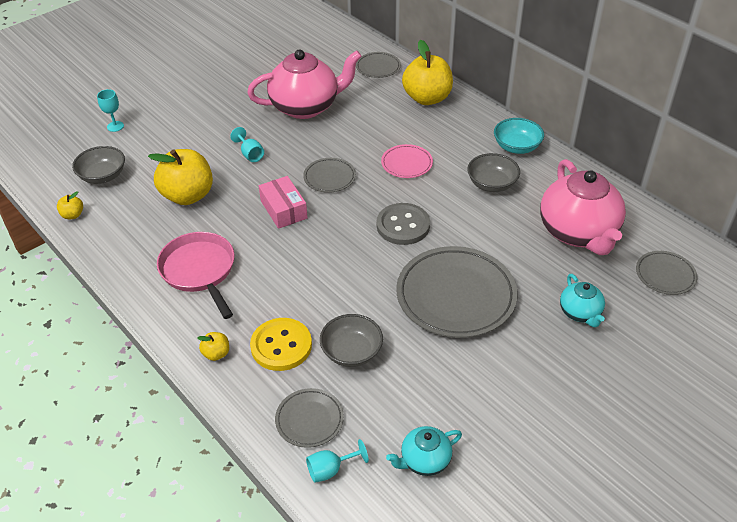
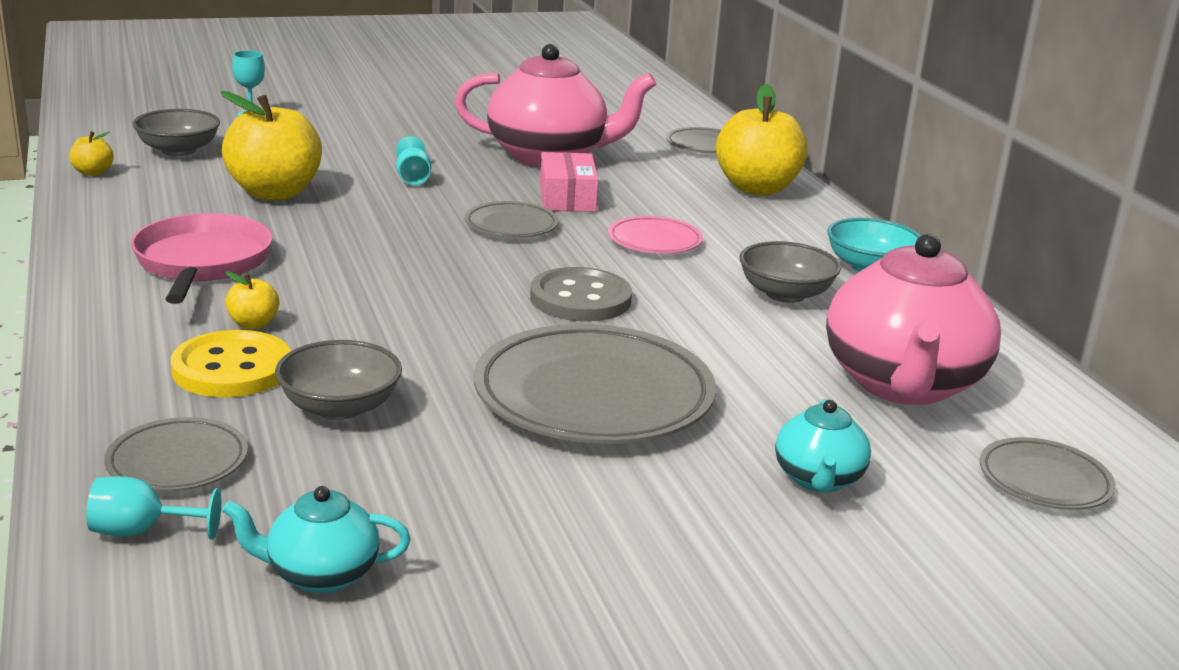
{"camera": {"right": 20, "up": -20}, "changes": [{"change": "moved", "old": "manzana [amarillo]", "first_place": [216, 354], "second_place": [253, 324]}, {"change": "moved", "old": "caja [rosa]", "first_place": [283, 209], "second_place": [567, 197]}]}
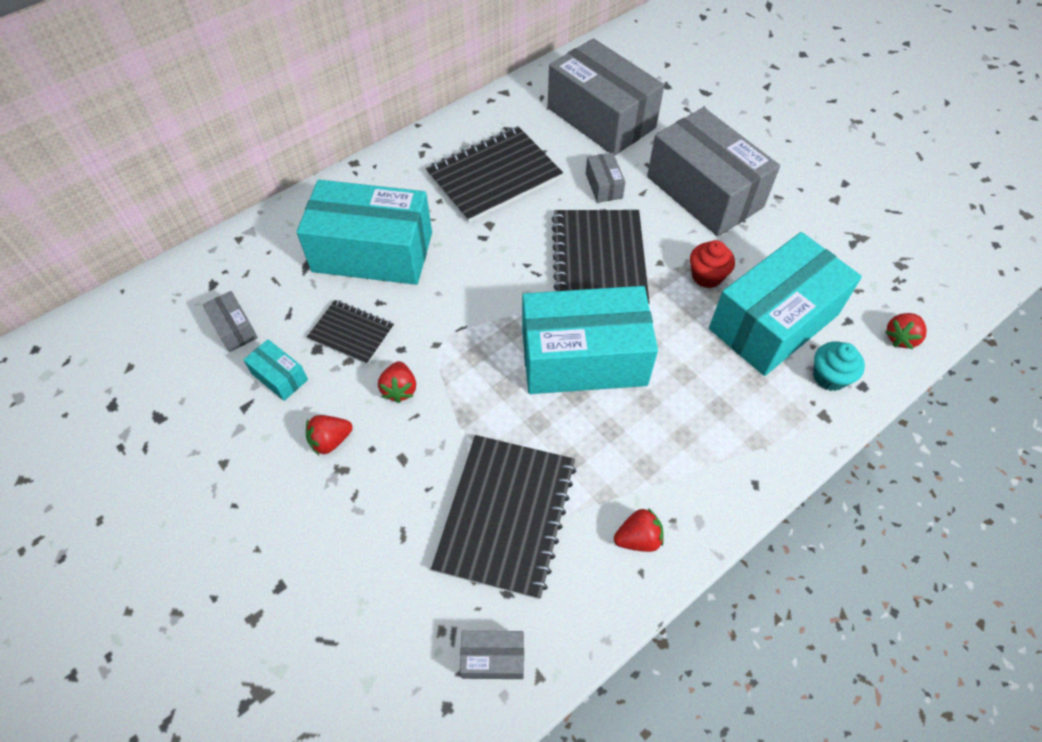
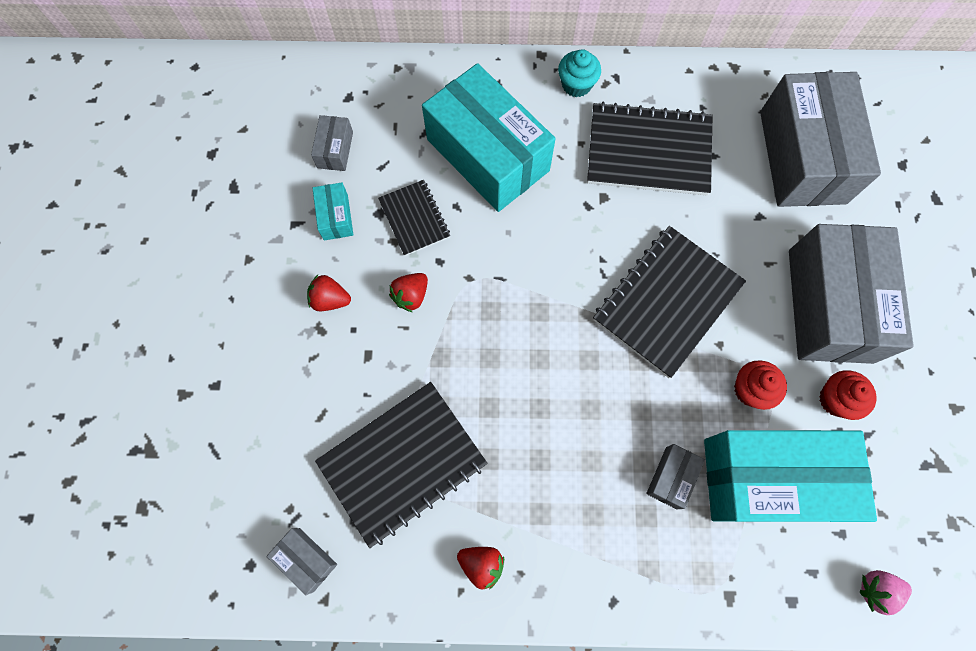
{"camera": {"right": 40, "up": 15}, "changes": [{"change": "moved", "old": "magdalena [turquesa]", "first_place": [829, 377], "second_place": [576, 85]}, {"change": "moved", "old": "caja [gris]", "first_place": [603, 186], "second_place": [671, 477]}, {"change": "added", "new": "magdalena [rojo]", "second_place": [835, 399]}, {"change": "recoloured", "old": "fresa [rojo]", "new": "fresa [rosa]", "first_place": [900, 338], "second_place": [876, 589]}, {"change": "removed", "old": "caja [turquesa]", "first_place": [583, 358]}]}
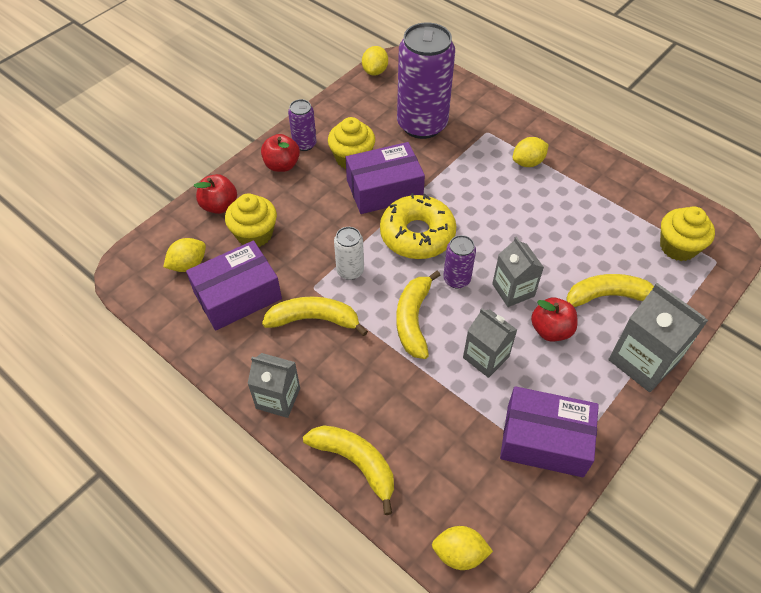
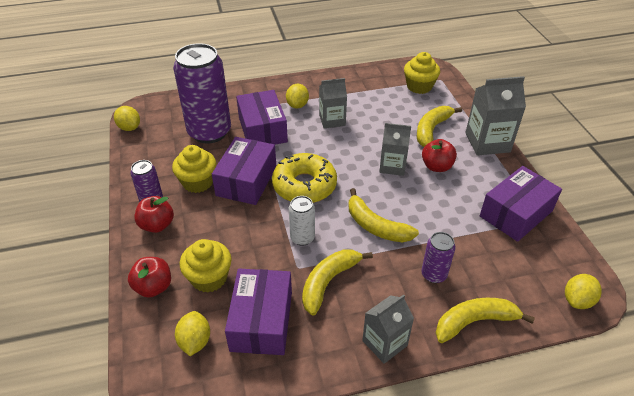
{"camera": {"right": -55, "up": -10}, "changes": [{"change": "added", "new": "caja [morado]", "second_place": [262, 129]}, {"change": "moved", "old": "cartón de leche [gris]", "first_place": [486, 357], "second_place": [332, 120]}, {"change": "moved", "old": "lata [morado]", "first_place": [456, 279], "second_place": [434, 274]}]}
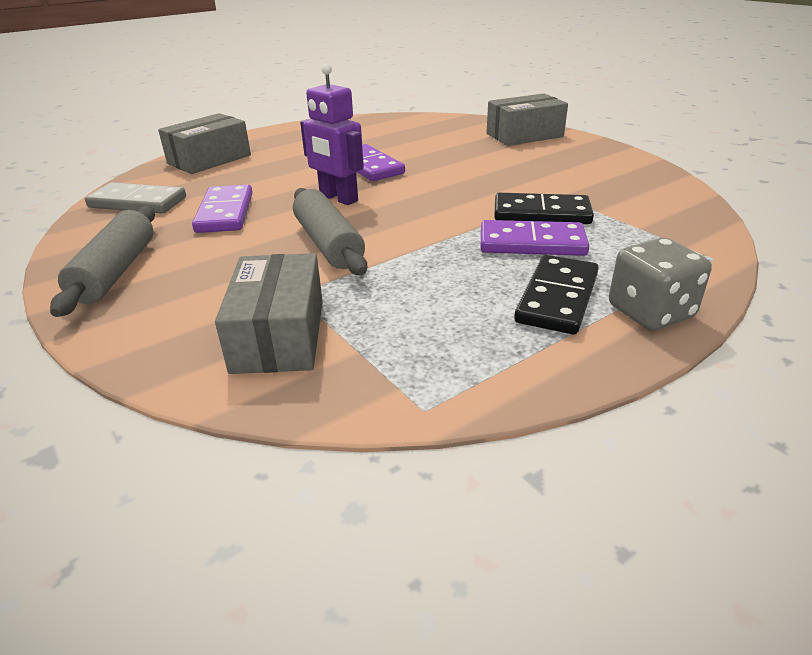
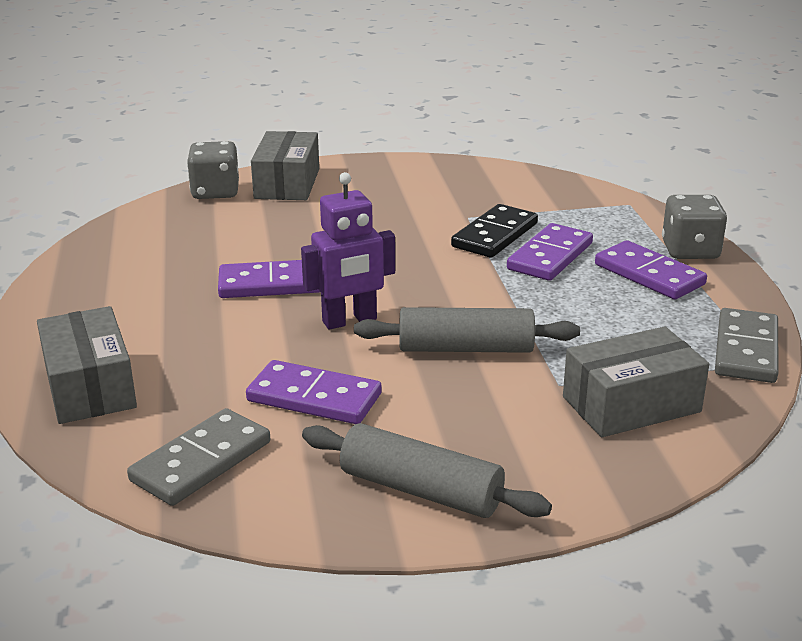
{"camera": {"right": -65, "up": -5}, "changes": [{"change": "added", "new": "dado [gris]", "second_place": [215, 192]}, {"change": "turned", "old": "caja [gris]", "first_place": [279, 335], "second_place": [631, 404], "degrees": -45}, {"change": "recoloured", "old": "ficha de dominó [negro]", "new": "ficha de dominó [morado]", "first_place": [557, 298], "second_place": [649, 275]}, {"change": "added", "new": "ficha de dominó [gris]", "second_place": [746, 350]}]}
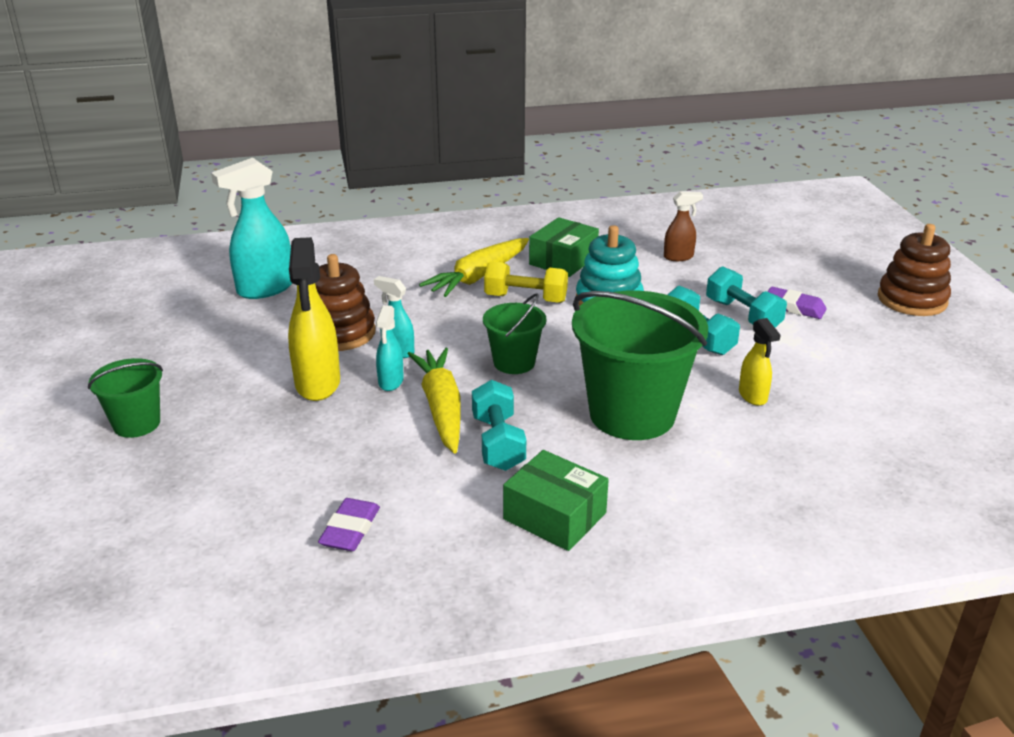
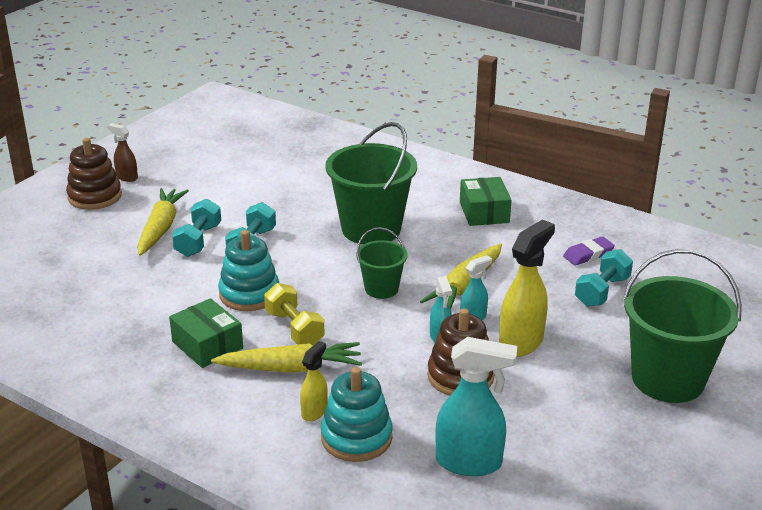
{"camera": {"right": -135, "up": 0}, "changes": [{"change": "moved", "old": "pulverizador [marrón]", "first_place": [678, 257], "second_place": [126, 177]}, {"change": "replaced", "old": "goma de borrar [morado]", "new": "zanahoria [amarillo]", "first_place": [794, 307], "second_place": [161, 228]}, {"change": "turned", "old": "caja [verde]", "first_place": [563, 260], "second_place": [207, 345], "degrees": 60}, {"change": "moved", "old": "pulverizador [amarillo]", "first_place": [753, 396], "second_place": [314, 411]}, {"change": "added", "new": "juguete apilable [turquesa]", "second_place": [356, 437]}, {"change": "moved", "old": "mancuerna [turquesa]", "first_place": [498, 443], "second_place": [602, 291]}, {"change": "resized", "old": "balde [verde]", "first_place": [136, 424], "second_place": [668, 379], "factor": 1.91}]}
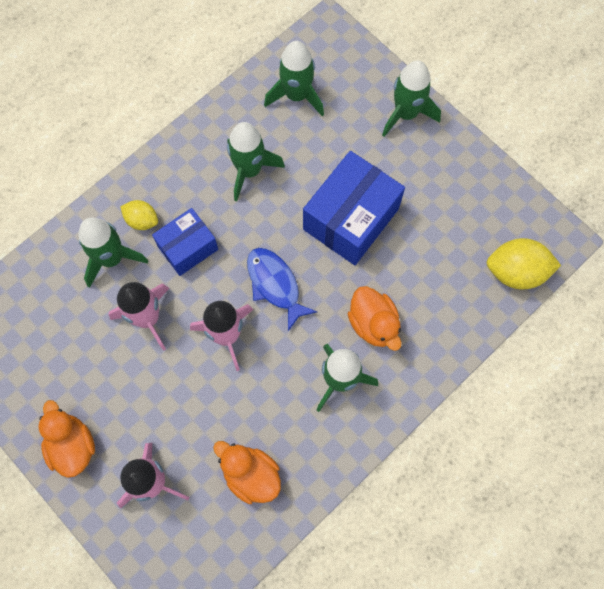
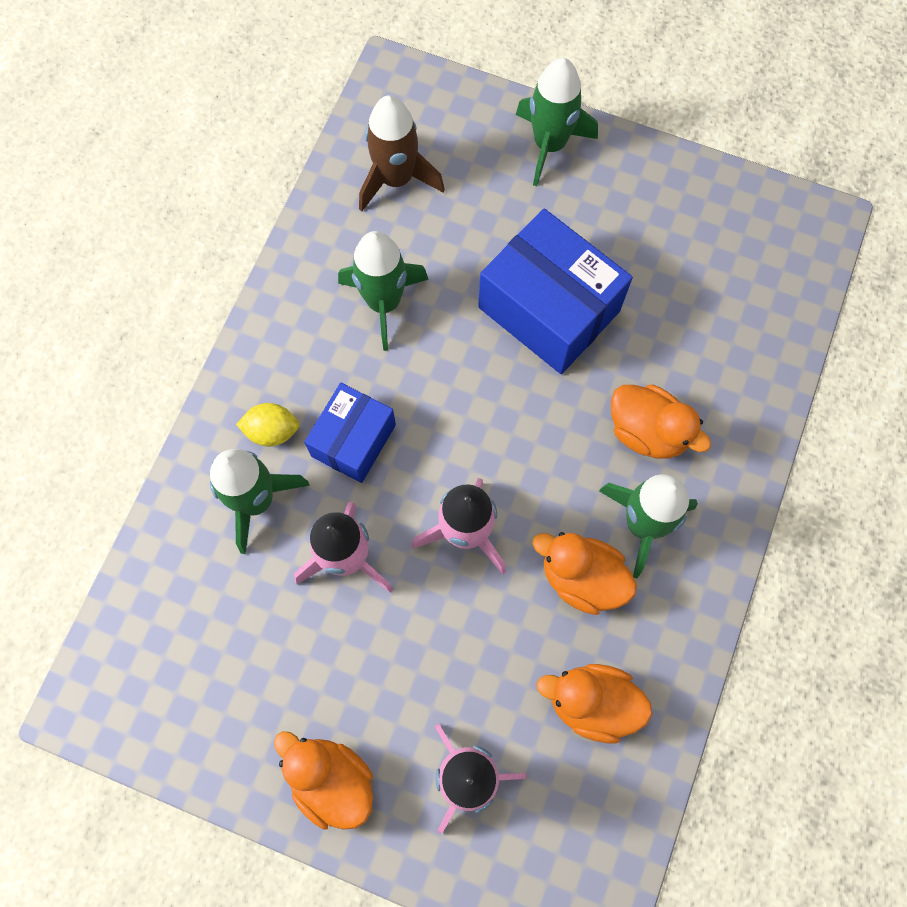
{"camera": {"right": -25, "up": 0}, "changes": [{"change": "recoloured", "old": "cohete [verde]", "new": "cohete [marrón]", "first_place": [296, 95], "second_place": [396, 179]}, {"change": "turned", "old": "caja [azul]", "first_place": [351, 219], "second_place": [549, 309], "degrees": -60}, {"change": "added", "new": "pato [naranja]", "second_place": [582, 578]}, {"change": "removed", "old": "pez [azul]", "first_place": [275, 285]}, {"change": "removed", "old": "limón [amarillo]", "first_place": [516, 272]}]}
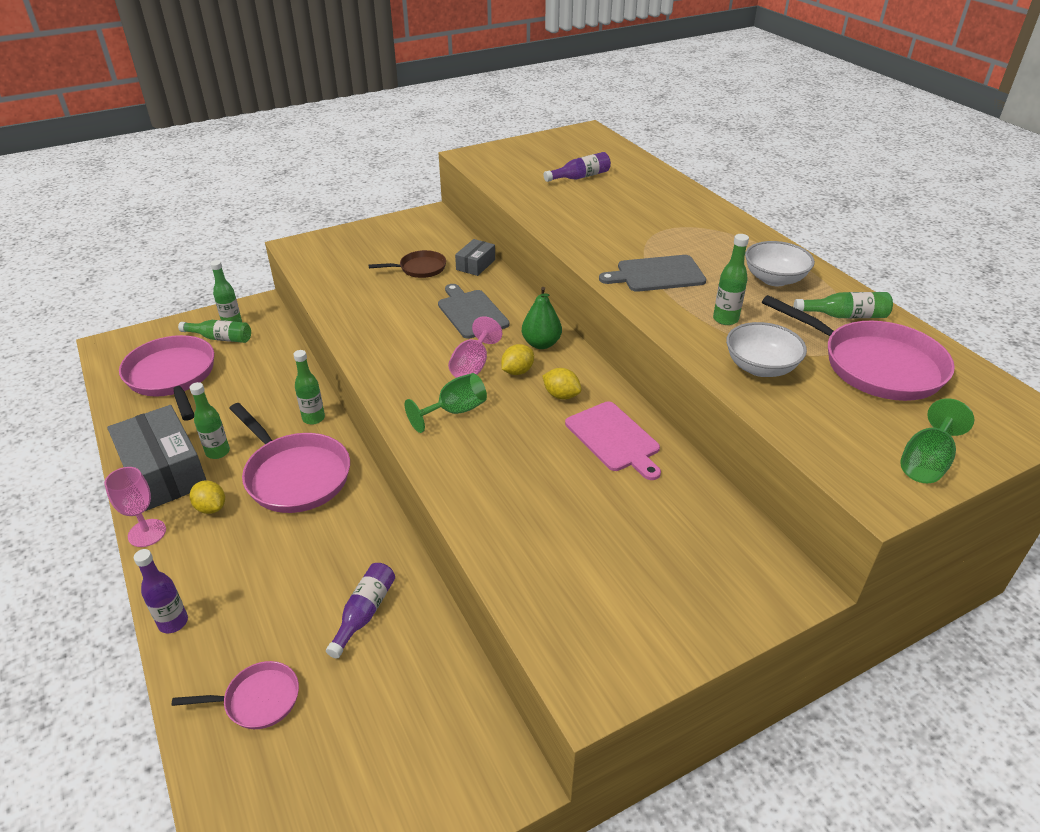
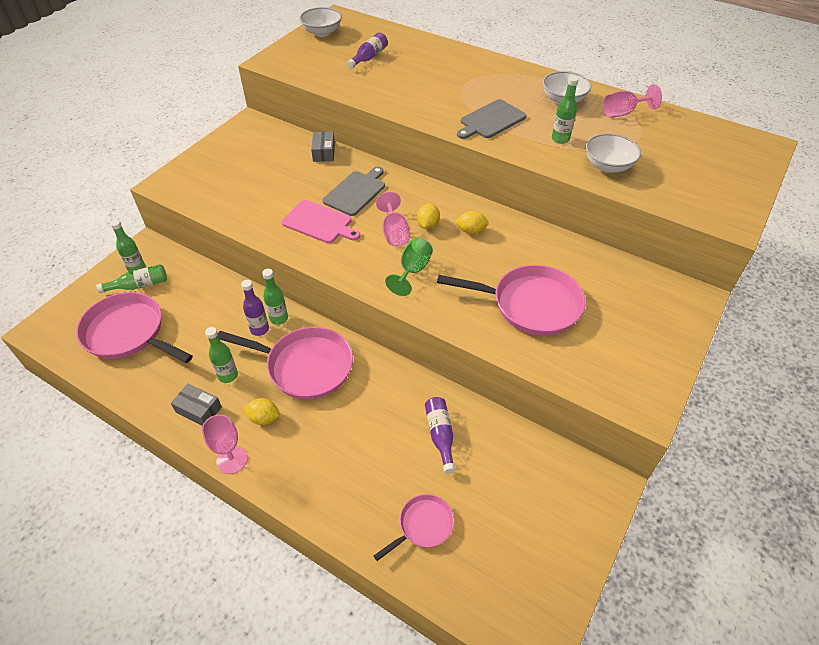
{"camera": {"right": -30, "up": 10}, "changes": [{"change": "resized", "old": "caja [gris]", "first_place": [164, 472], "second_place": [199, 410], "factor": 0.49}, {"change": "moved", "old": "botella [morado]", "first_place": [173, 622], "second_place": [259, 329]}, {"change": "moved", "old": "tabla de cortar [rosa]", "first_place": [614, 438], "second_place": [319, 223]}, {"change": "added", "new": "cuenco [blanco]", "second_place": [322, 32]}, {"change": "turned", "old": "tabla de cortar [gris]", "first_place": [471, 312], "second_place": [356, 192], "degrees": 90}, {"change": "moved", "old": "sartén [rosa]", "first_place": [874, 365], "second_place": [530, 304]}, {"change": "replaced", "old": "botella [verde]", "new": "copa [rosa]", "first_place": [845, 316], "second_place": [623, 113]}, {"change": "removed", "old": "sartén [marrón]", "first_place": [419, 268]}, {"change": "removed", "old": "pera [verde]", "first_place": [541, 344]}, {"change": "removed", "old": "copa [verde]", "first_place": [926, 462]}]}
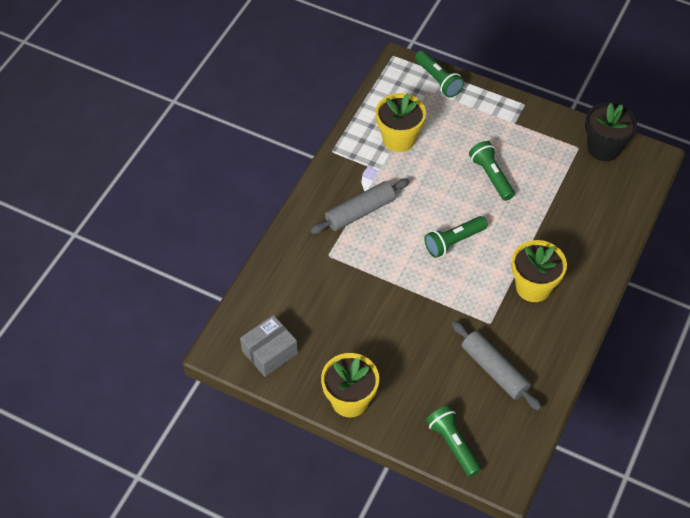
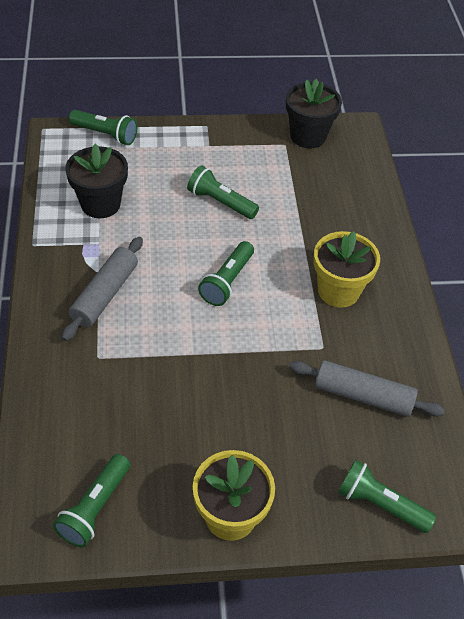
{"camera": {"right": -35, "up": -5}, "changes": [{"change": "replaced", "old": "caja [gris]", "new": "lámpara de mano [verde]", "first_place": [269, 352], "second_place": [95, 508]}, {"change": "recoloured", "old": "maceta [amarillo]", "new": "maceta [negro]", "first_place": [399, 139], "second_place": [100, 204]}]}
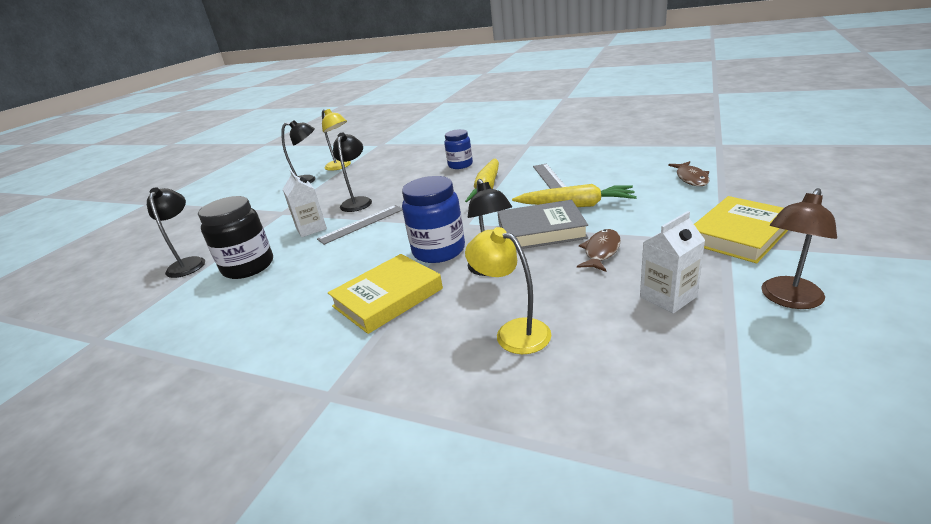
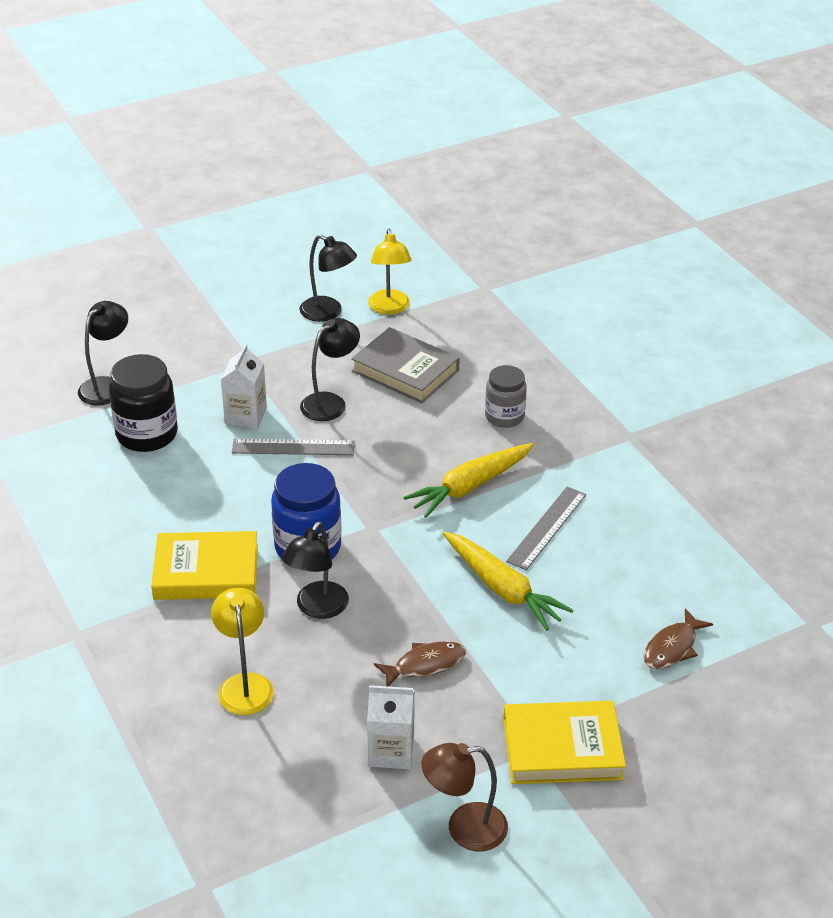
{"camera": {"right": 35, "up": 10}, "changes": [{"change": "moved", "old": "libro [gris]", "first_place": [541, 231], "second_place": [405, 371]}, {"change": "recoloured", "old": "tarro [azul]", "new": "tarro [gris]", "first_place": [460, 165], "second_place": [504, 416]}]}
